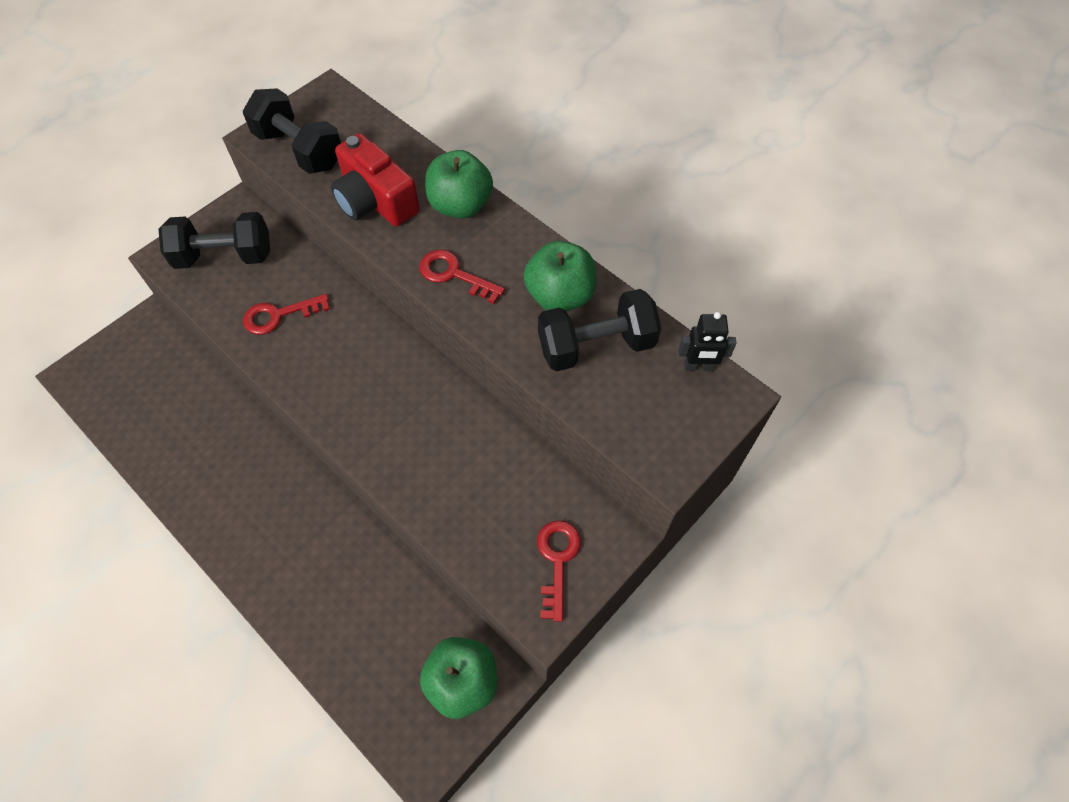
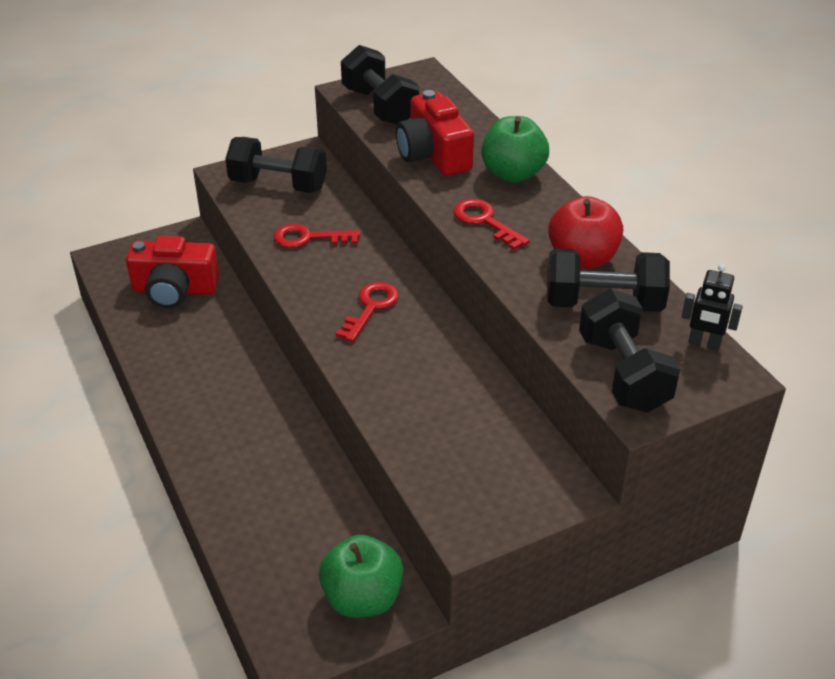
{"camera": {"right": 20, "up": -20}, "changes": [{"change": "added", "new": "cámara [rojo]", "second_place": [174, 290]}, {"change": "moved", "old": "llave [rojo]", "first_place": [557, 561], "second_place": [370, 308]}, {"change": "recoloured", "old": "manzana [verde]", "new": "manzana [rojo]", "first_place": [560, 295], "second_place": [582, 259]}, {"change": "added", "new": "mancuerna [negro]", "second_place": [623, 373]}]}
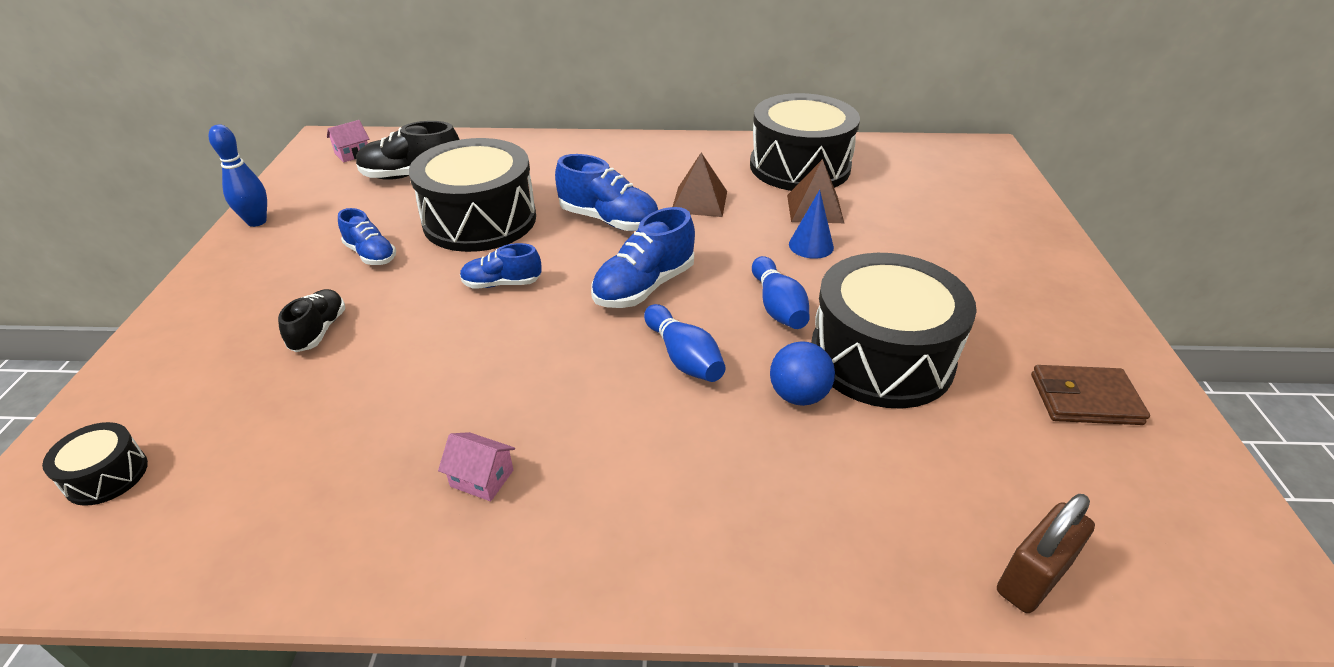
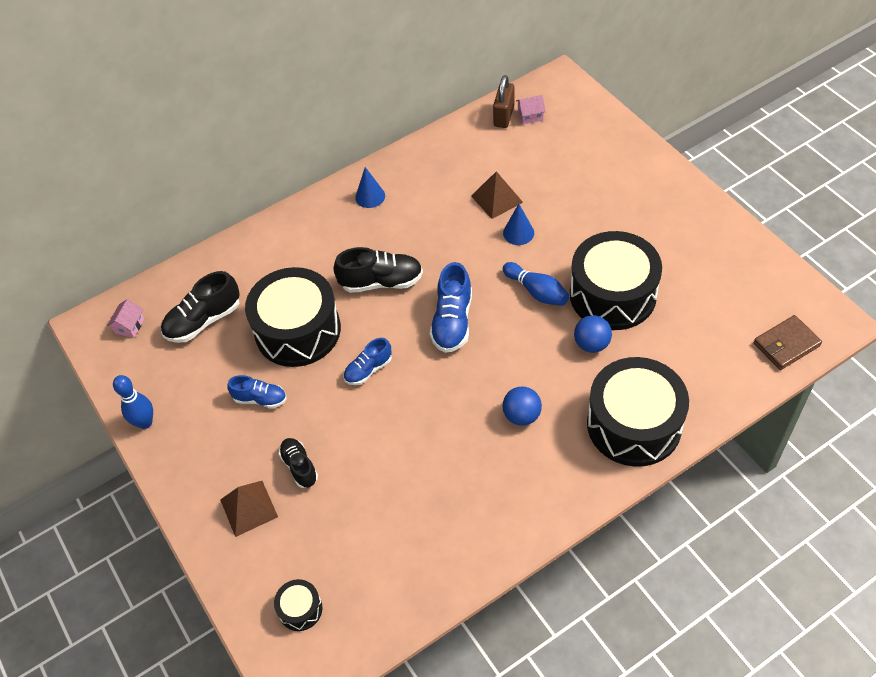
{"camera": {"right": -30, "up": 15}, "changes": [{"change": "moved", "old": "pirámide [marrón]", "first_place": [699, 201], "second_place": [249, 508]}, {"change": "recoloured", "old": "zapato [azul]", "new": "zapato [negro]", "first_place": [609, 220], "second_place": [381, 282]}, {"change": "added", "new": "cono [azul]", "second_place": [370, 196]}, {"change": "moved", "old": "candado [marrón]", "first_place": [1032, 578], "second_place": [503, 116]}, {"change": "added", "new": "pelota [azul]", "second_place": [521, 415]}, {"change": "moved", "old": "casa [rosa]", "first_place": [482, 478], "second_place": [530, 116]}, {"change": "moved", "old": "tambor [negro]", "first_place": [799, 166], "second_place": [634, 424]}, {"change": "moved", "old": "cartera [marrón]", "first_place": [1085, 399], "second_place": [786, 345]}, {"change": "removed", "old": "bolo [azul]", "first_place": [683, 357]}]}
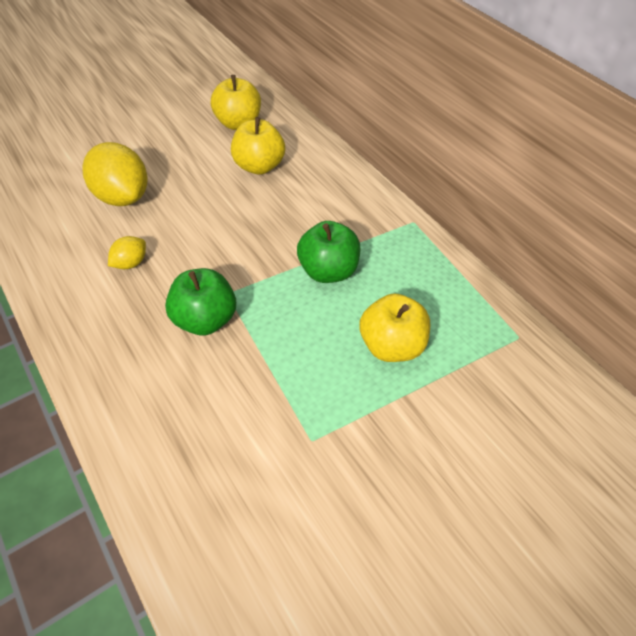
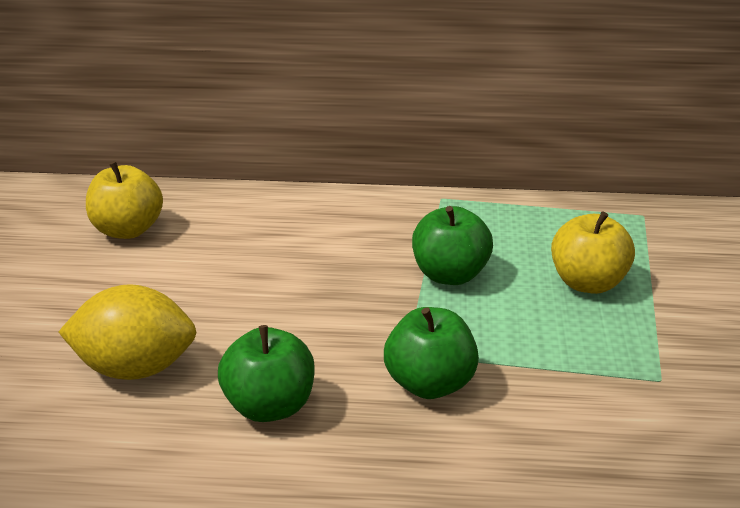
{"camera": {"right": -50, "up": -20}, "changes": [{"change": "replaced", "old": "limón [amarillo]", "new": "manzana [verde]", "first_place": [130, 263], "second_place": [269, 406]}, {"change": "removed", "old": "manzana [amarillo]", "first_place": [259, 166]}]}
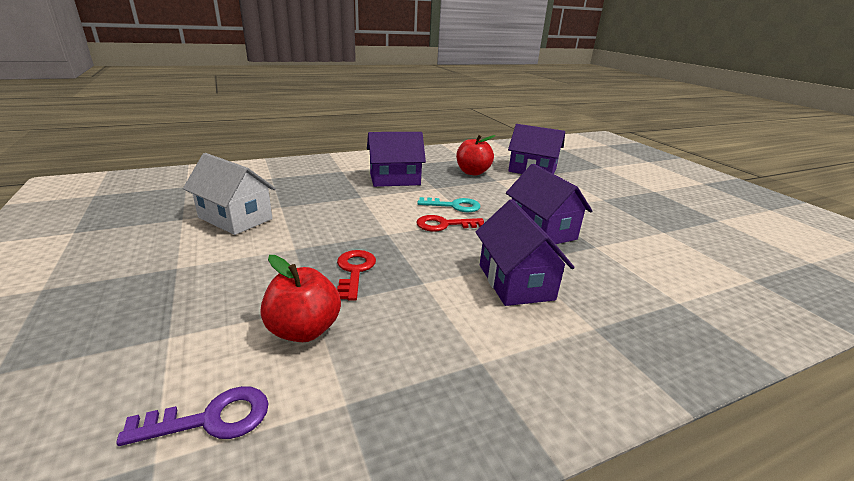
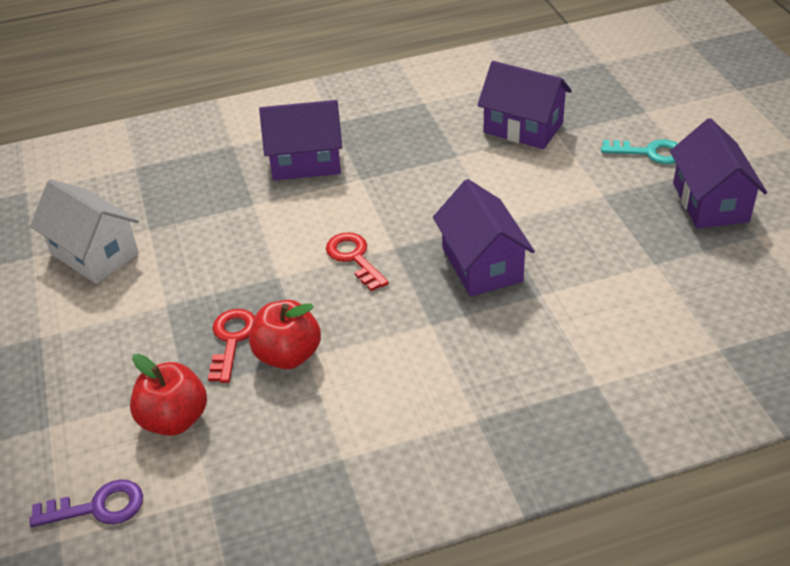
{"camera": {"right": 10, "up": 15}, "changes": [{"change": "moved", "old": "manzana [rojo]", "first_place": [472, 172], "second_place": [288, 355]}, {"change": "turned", "old": "llave [rojo]", "first_place": [444, 225], "second_place": [354, 258], "degrees": 60}, {"change": "moved", "old": "llave [turquesa]", "first_place": [454, 206], "second_place": [649, 153]}, {"change": "moved", "old": "casa [morado]", "first_place": [515, 282], "second_place": [710, 202]}]}
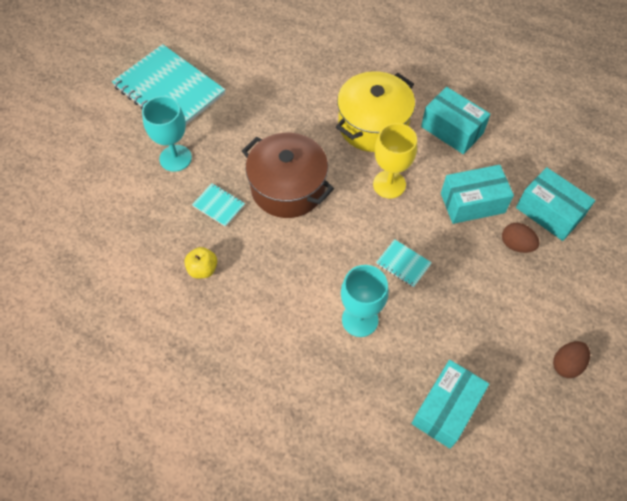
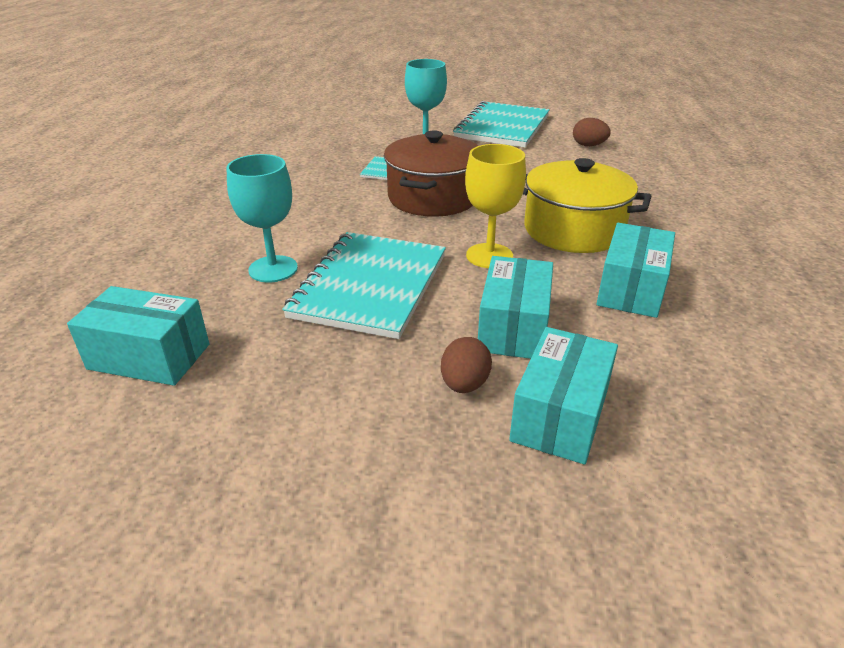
{"camera": {"right": 70, "up": -25}, "changes": [{"change": "resized", "old": "cuaderno [turquesa]", "first_place": [403, 264], "second_place": [370, 286], "factor": 2.39}, {"change": "turned", "old": "caja [turquesa]", "first_place": [472, 203], "second_place": [513, 327], "degrees": 45}, {"change": "moved", "old": "huevo [marrón]", "first_place": [566, 364], "second_place": [588, 145]}, {"change": "removed", "old": "manzana [amarillo]", "first_place": [203, 269]}]}
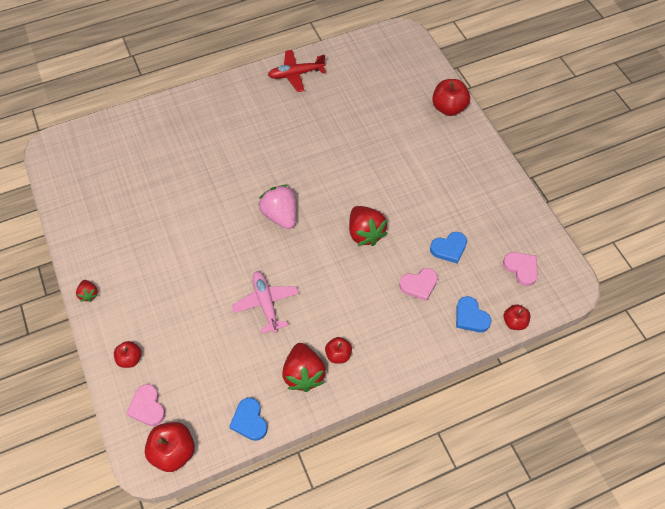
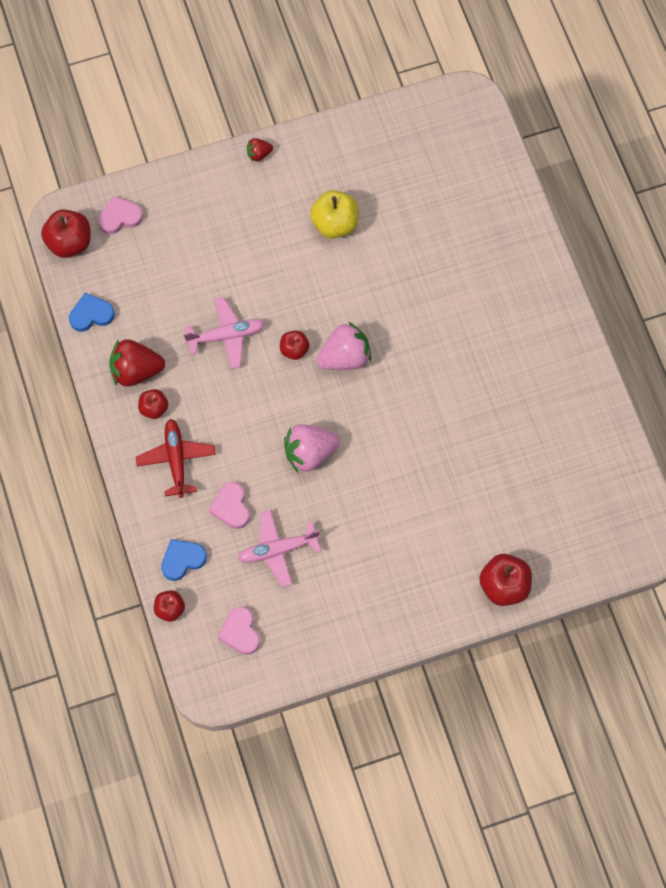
{"camera": {"right": 95, "up": 10}, "changes": [{"change": "moved", "old": "avión [rojo]", "first_place": [296, 74], "second_place": [176, 459]}, {"change": "turned", "old": "corazón [rosa]", "first_place": [521, 269], "second_place": [240, 632], "degrees": 105}, {"change": "replaced", "old": "corazón [azul]", "new": "avión [rosa]", "first_place": [449, 248], "second_place": [278, 550]}, {"change": "moved", "old": "manzana [rojo]", "first_place": [130, 359], "second_place": [294, 349]}, {"change": "recoloured", "old": "fresa [rojo]", "new": "fresa [rosa]", "first_place": [365, 233], "second_place": [309, 453]}, {"change": "added", "new": "manzana [amarillo]", "second_place": [335, 224]}]}
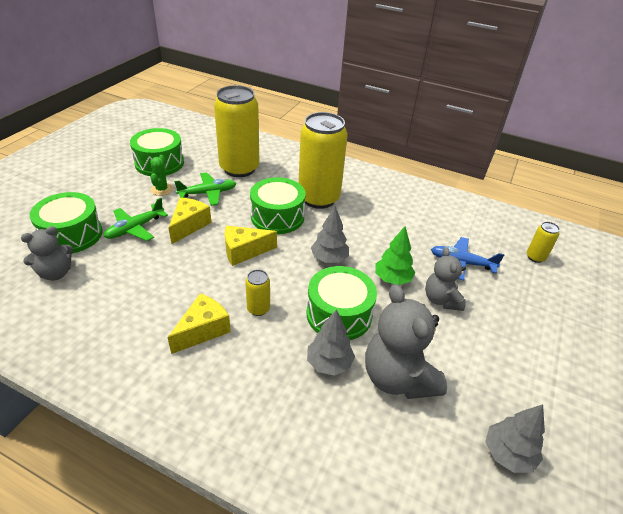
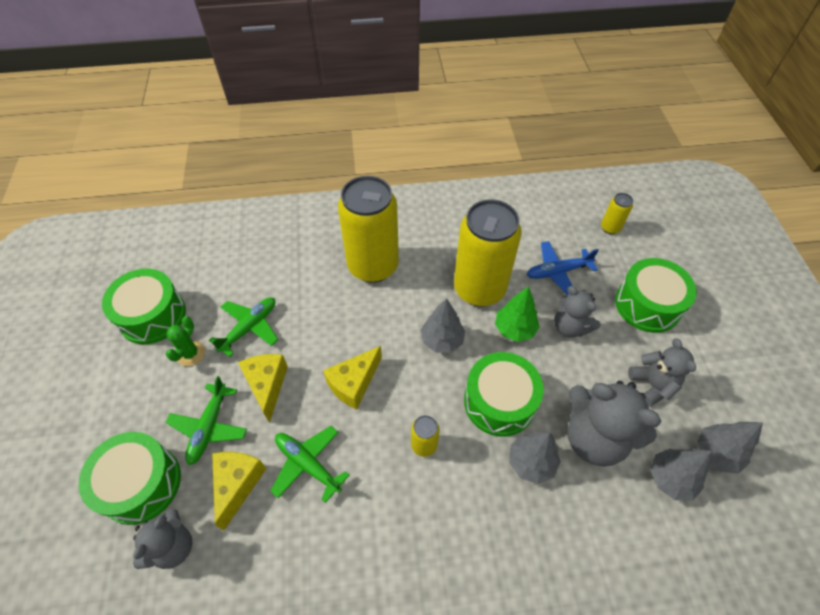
{"camera": {"right": -30, "up": 15}, "changes": [{"change": "turned", "old": "cactus [verde]", "first_place": [162, 189], "second_place": [190, 353], "degrees": 45}, {"change": "moved", "old": "queso [amarillo]", "first_place": [203, 330], "second_place": [237, 484]}, {"change": "added", "new": "avión [verde]", "second_place": [308, 464]}, {"change": "moved", "old": "lata [amarillo]", "first_place": [239, 168], "second_place": [479, 289]}, {"change": "moved", "old": "tambor [verde]", "first_place": [277, 217], "second_place": [647, 305]}, {"change": "added", "new": "osito [gris]", "second_place": [652, 385]}, {"change": "added", "new": "árbol [gris]", "second_place": [670, 478]}]}
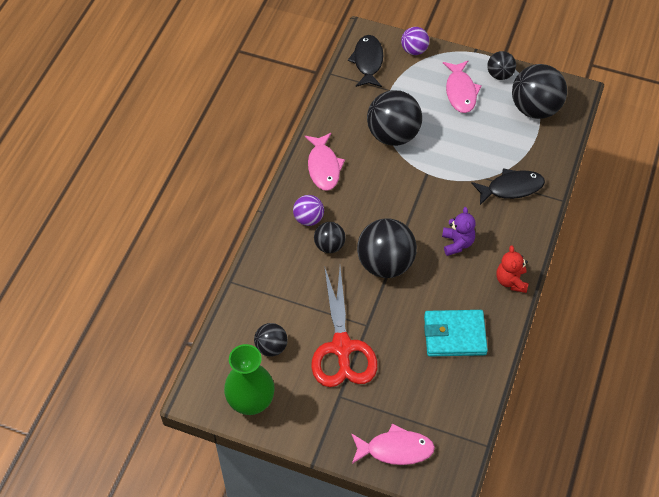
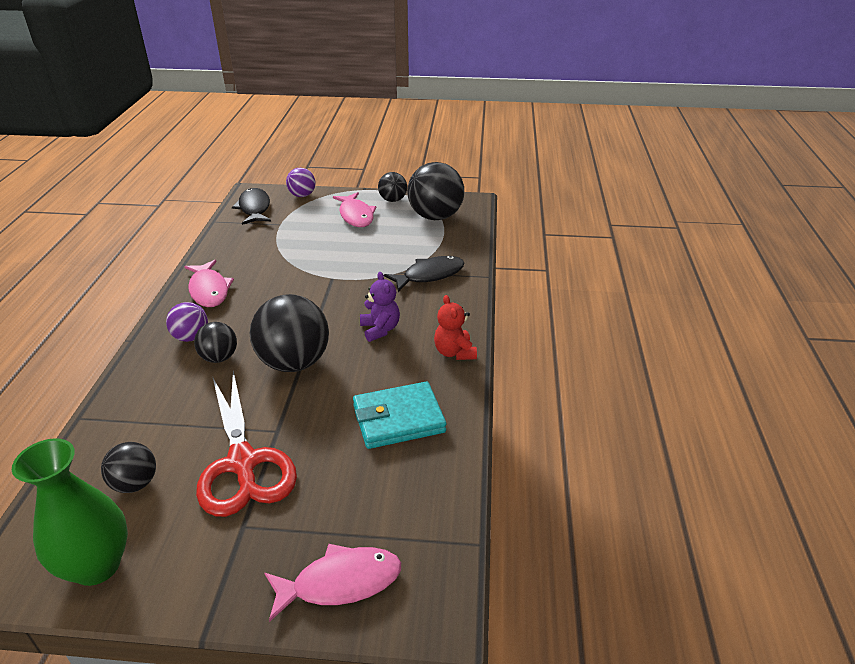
{"camera": {"right": -15, "up": -20}, "changes": [{"change": "removed", "old": "pelota [negro]", "first_place": [393, 135]}]}
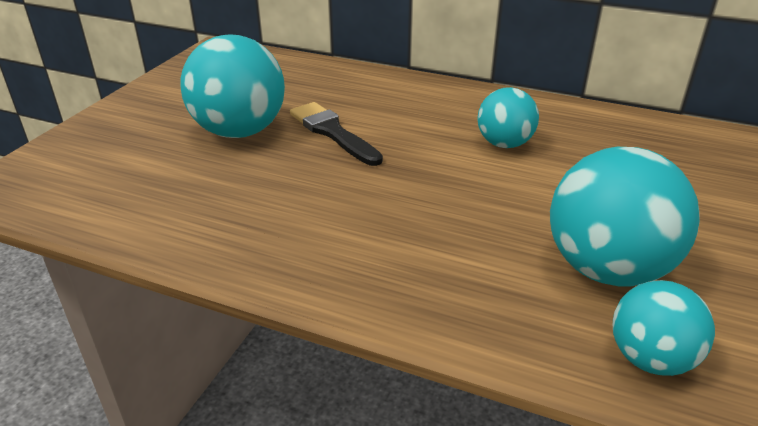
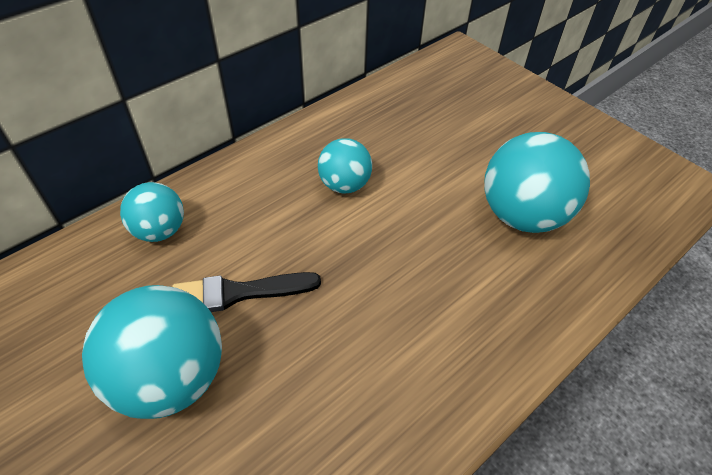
{"camera": {"right": -65, "up": 15}, "changes": [{"change": "moved", "old": "pelota [turquesa]", "first_place": [650, 359], "second_place": [160, 231]}]}
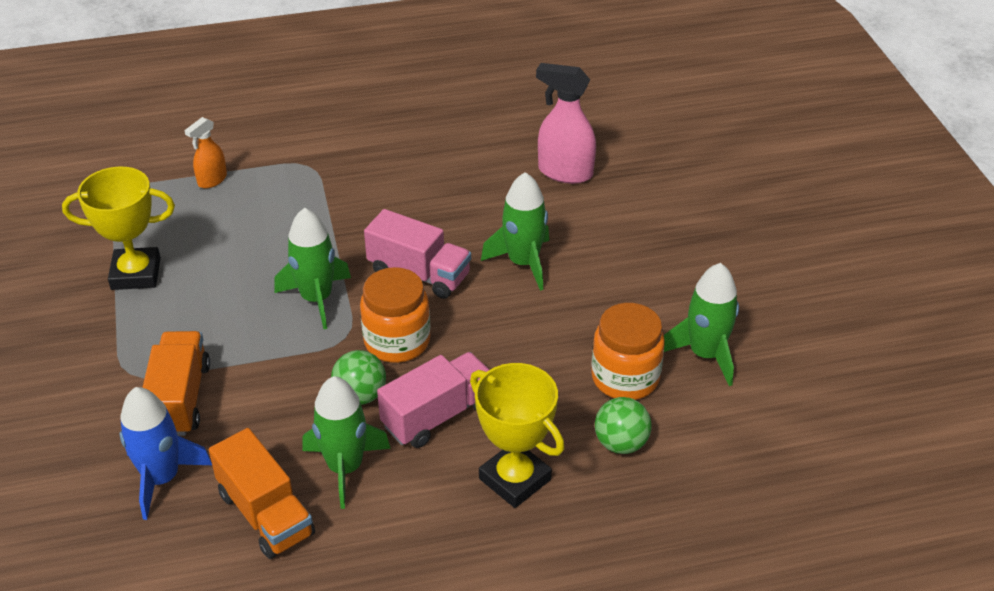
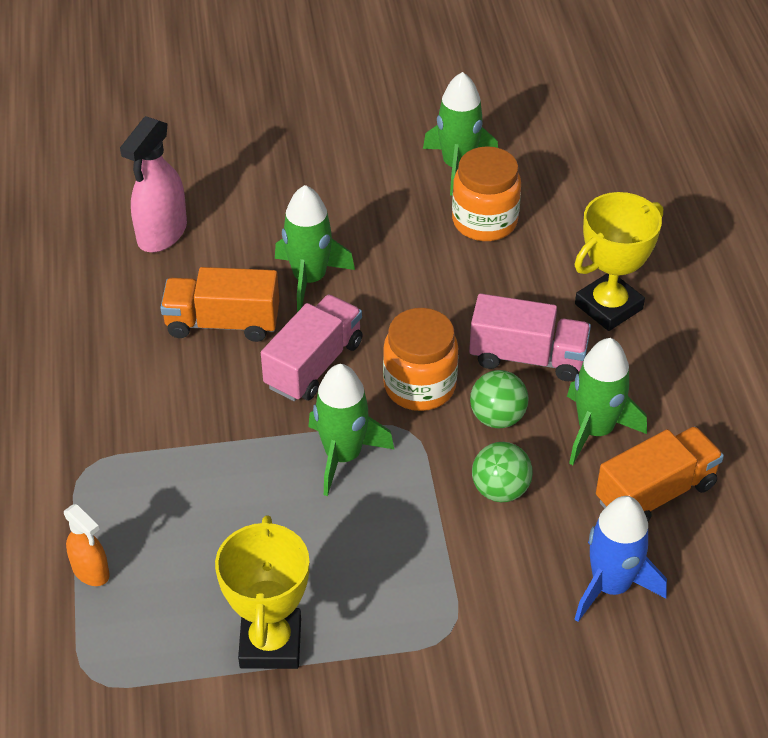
{"camera": {"right": -85, "up": 5}, "changes": [{"change": "moved", "old": "camión [naranja]", "first_place": [180, 399], "second_place": [223, 323]}, {"change": "turned", "old": "camión [rosa]", "first_place": [438, 415], "second_place": [527, 357], "degrees": 135}, {"change": "moved", "old": "pelota [verde]", "first_place": [621, 443], "second_place": [500, 490]}]}
